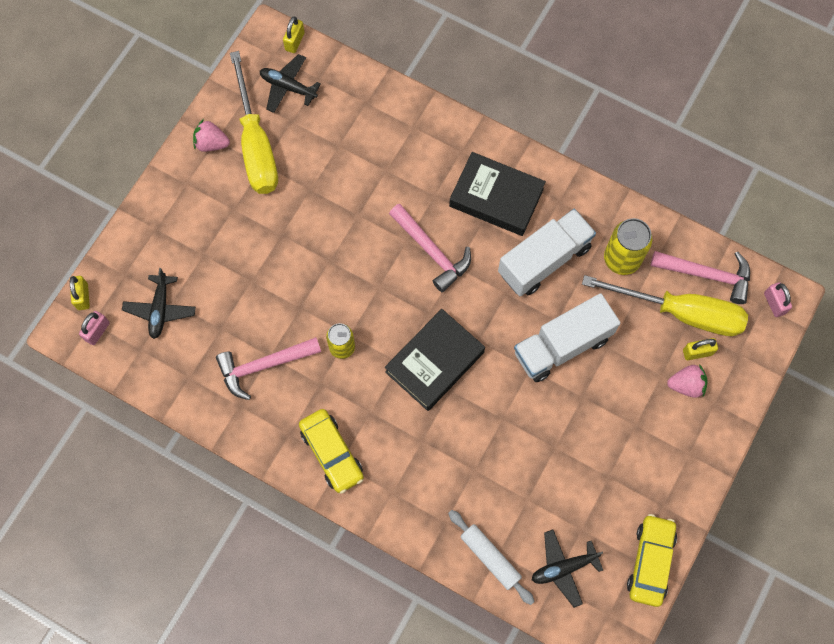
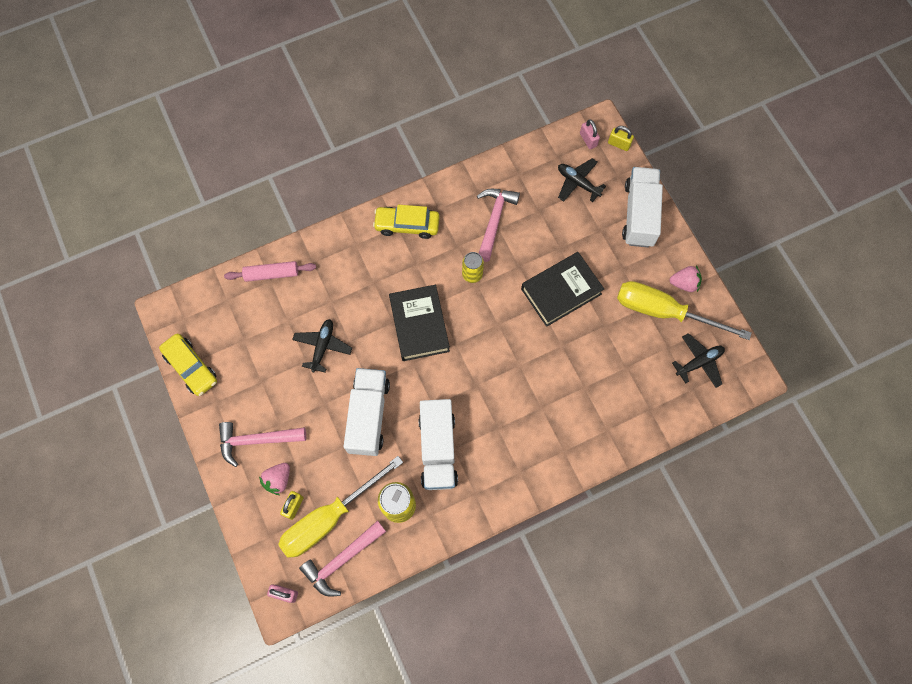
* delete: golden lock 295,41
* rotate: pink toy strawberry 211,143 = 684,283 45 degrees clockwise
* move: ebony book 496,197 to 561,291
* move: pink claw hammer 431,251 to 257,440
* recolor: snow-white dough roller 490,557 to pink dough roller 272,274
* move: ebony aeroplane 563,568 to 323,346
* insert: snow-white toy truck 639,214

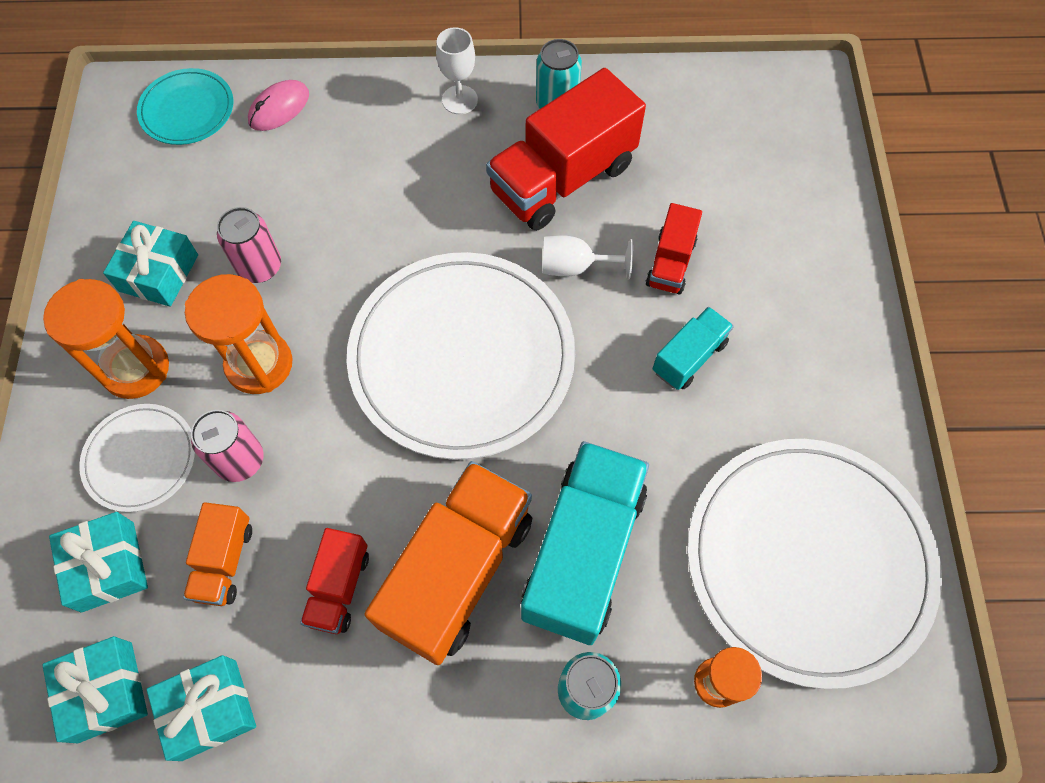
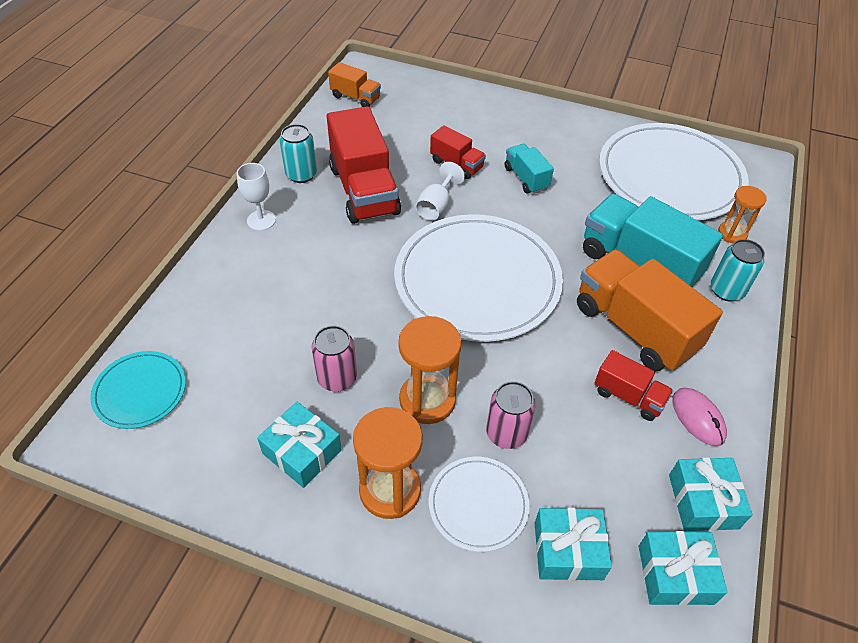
* move: pink mouse 279,108 to 698,418
* move: orange-coloured toy truck 224,561 to 355,97

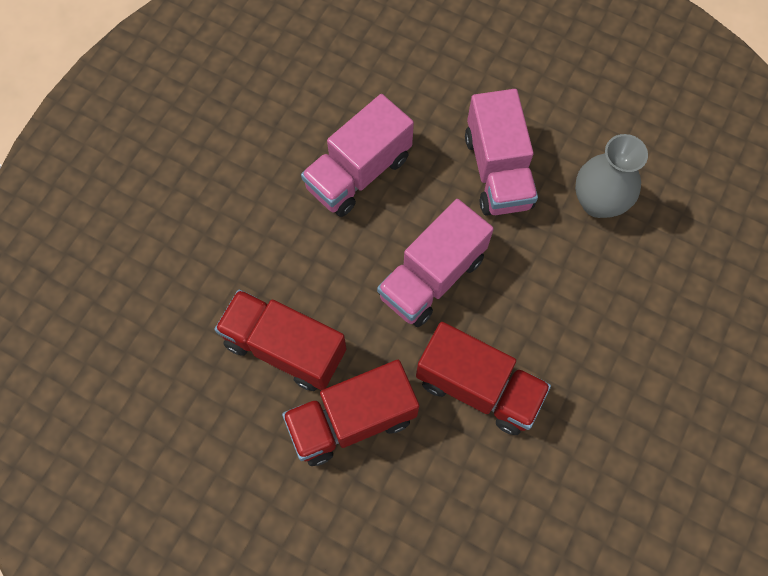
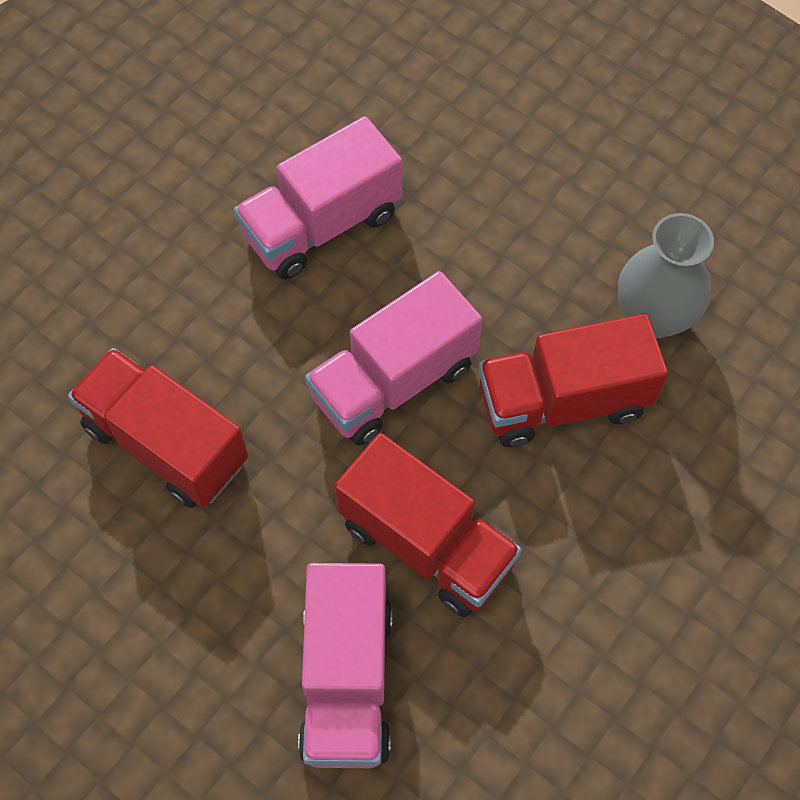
* move: pink toy truck 497,171 to 347,679
* move: crimson toy truck 352,420 to 563,401

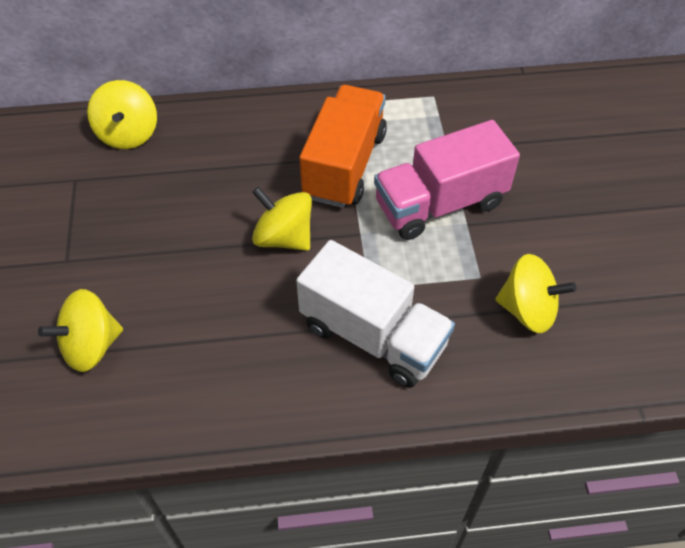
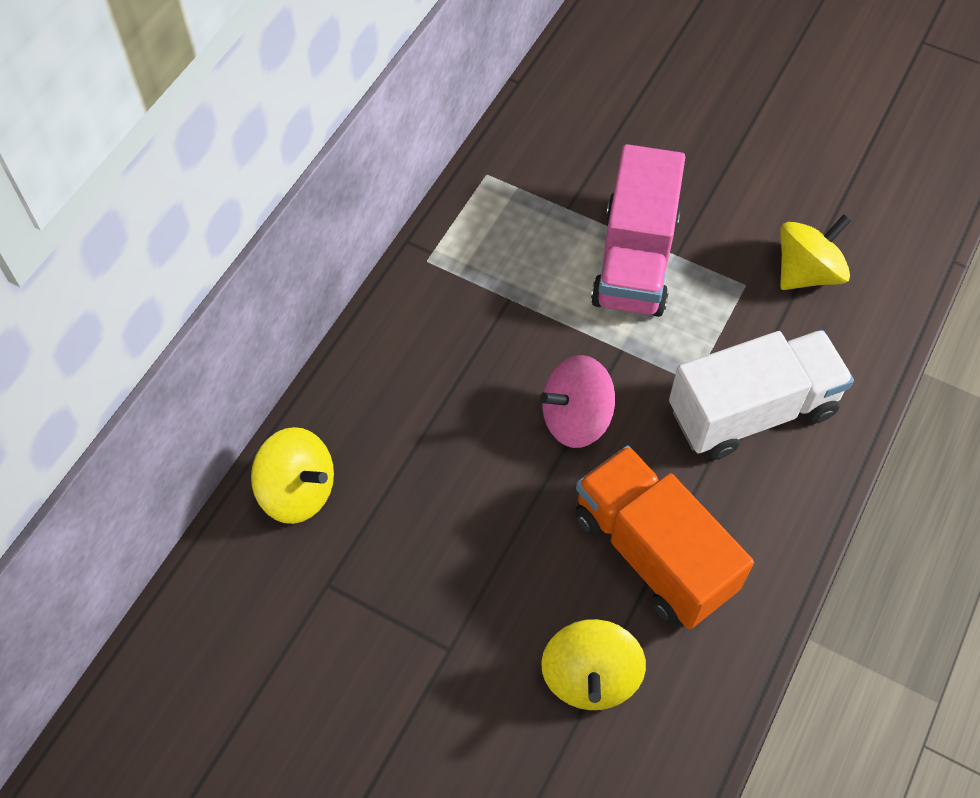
* move: orange-coloured toy truck 344,165 to 653,553
* recolor: golden whirligig 284,237 to pink whirligig 576,418

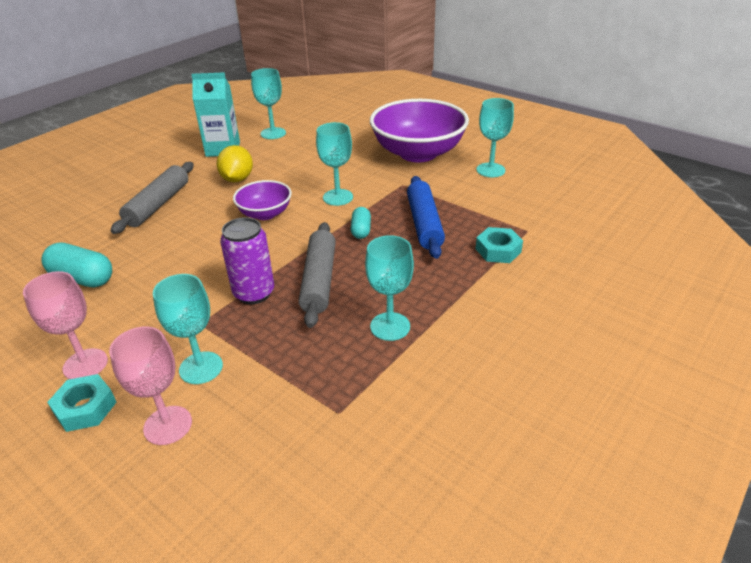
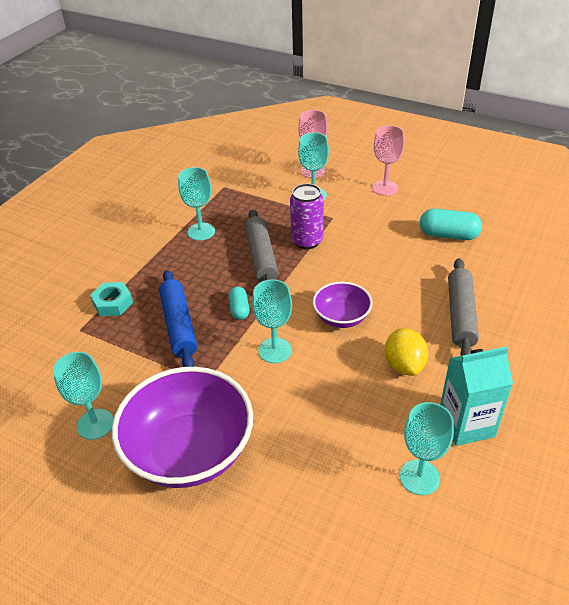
* delete: aqua hex nut 85,408

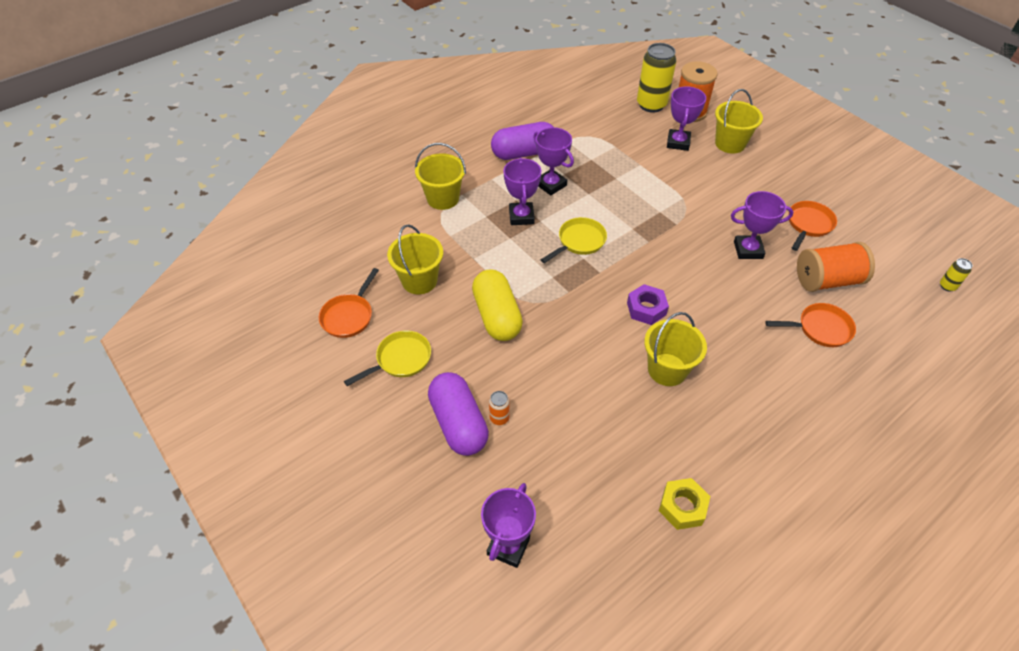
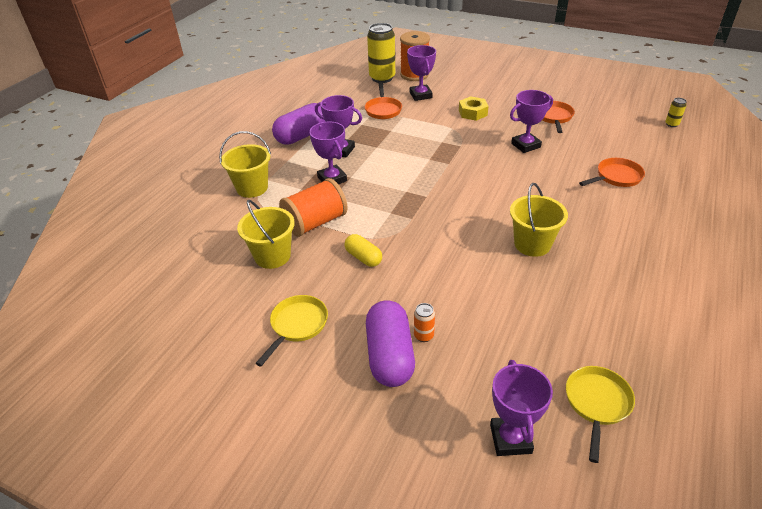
* delete: golden sand bucket 730,143
* move: golden skillet 579,241 to 597,403
* move: orange-coloured reel of thread 827,280 to 315,222
* move: orange-coloured skillet 349,316 to 383,110
* resize: golden pill shape 497,316 = 363,257 x0.57
* delete: royal purple hex nut 646,309
* rotate: royal purple pill shape 458,423 = 390,355 45 degrees clockwise
* move: golden hex nut 682,507 to 473,113

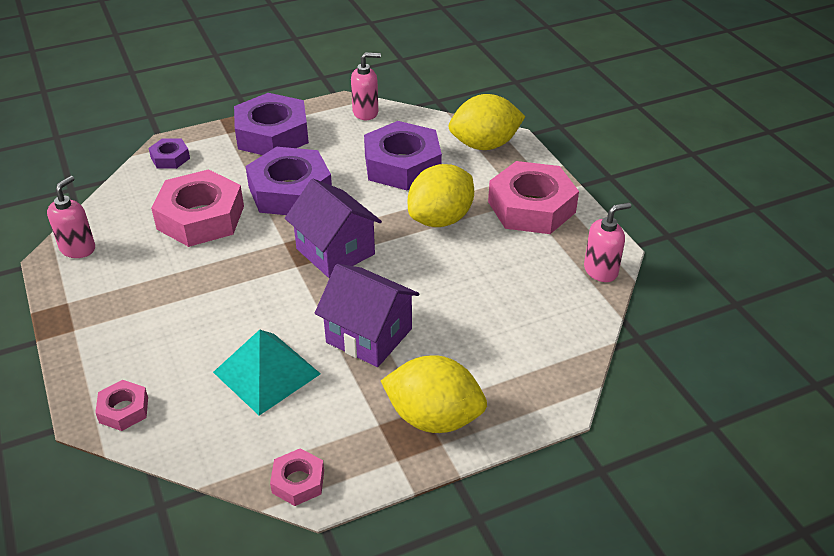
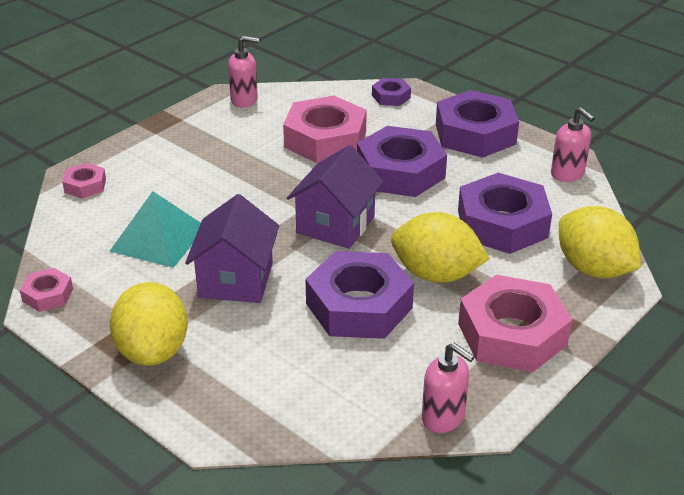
* insert: royal purple hex nut 359,306

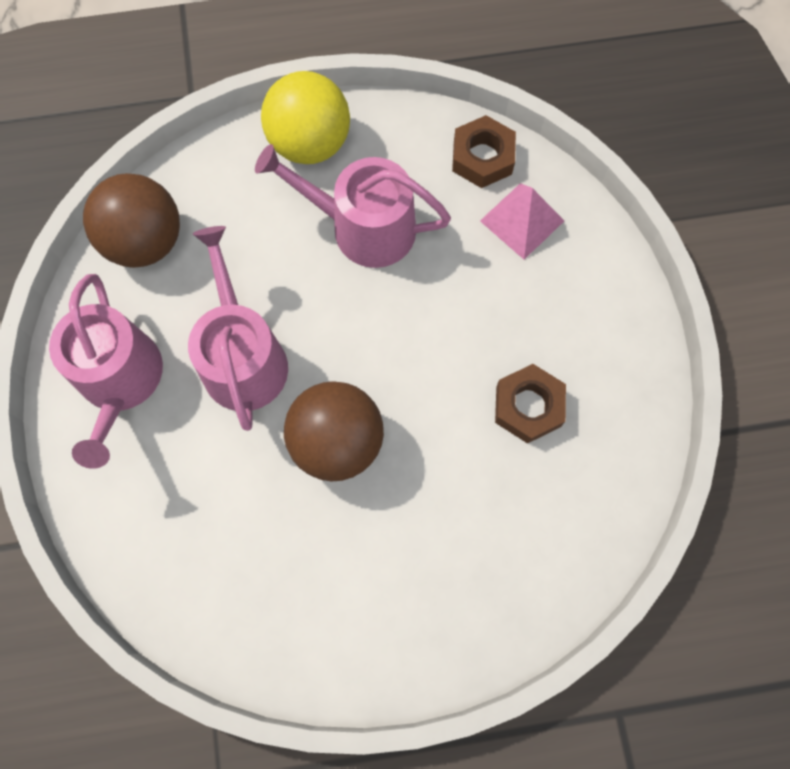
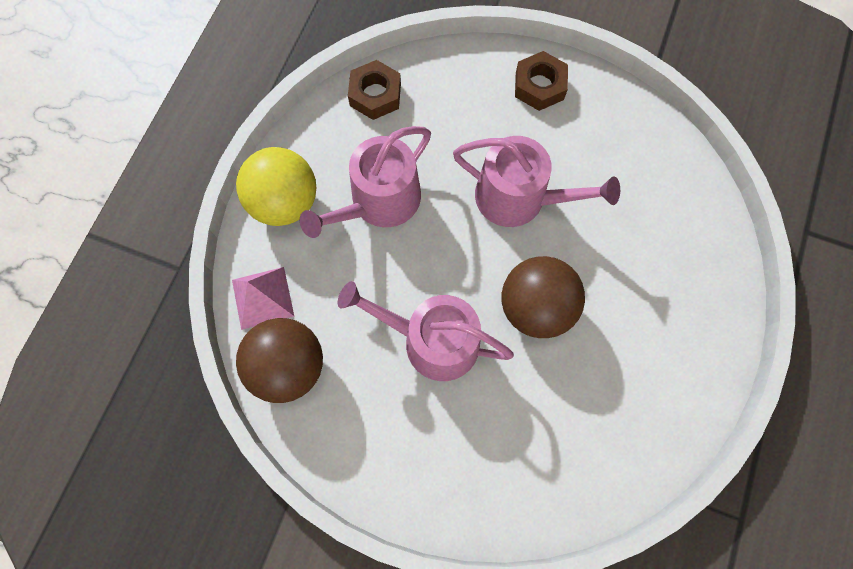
* move: pink pyramid shape 522,221 to 263,297
* move: pink watering pot 120,381 to 519,198
* move: russet hex nut 528,406 to 539,86

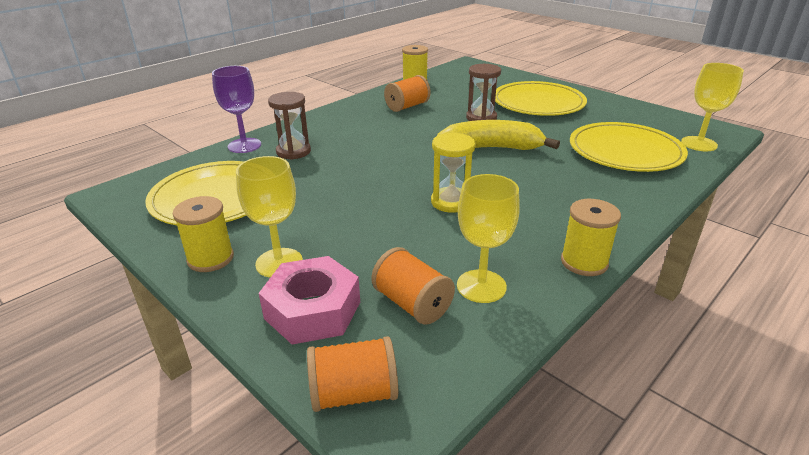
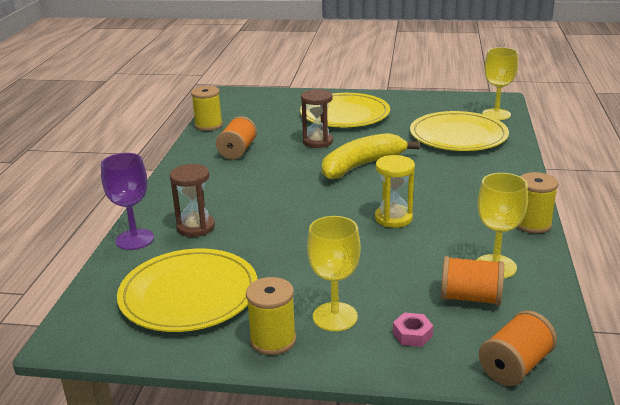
* resize: pink hex nut 312,310 = 412,334 x0.46

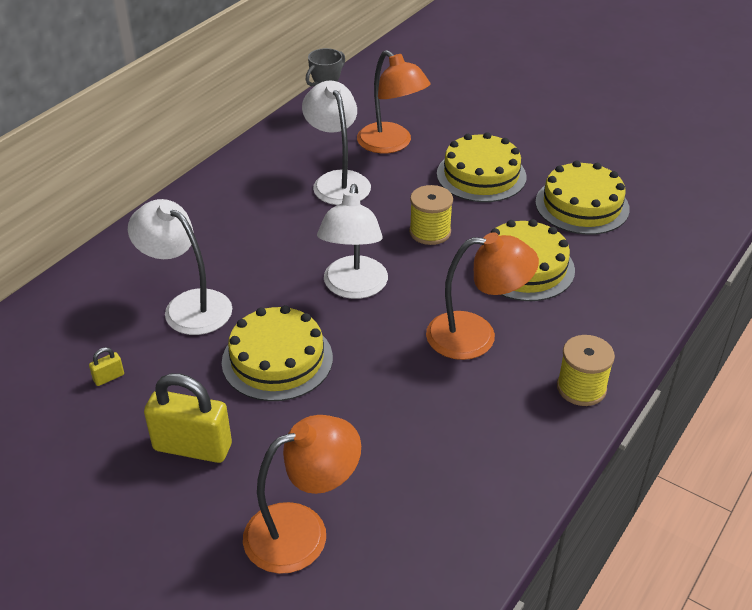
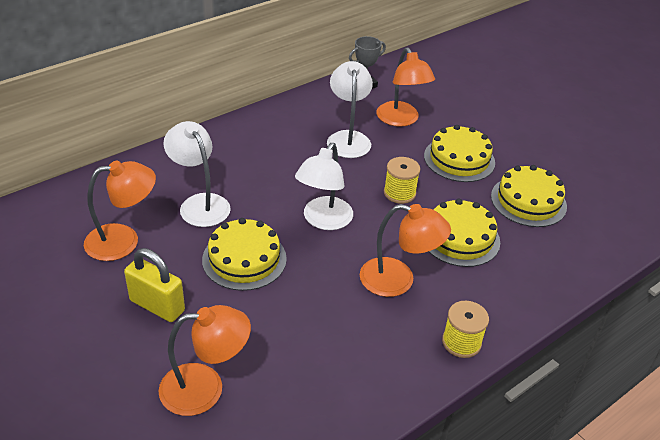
* replace: golden lock 109,377 to orange-coloured lamp 123,240

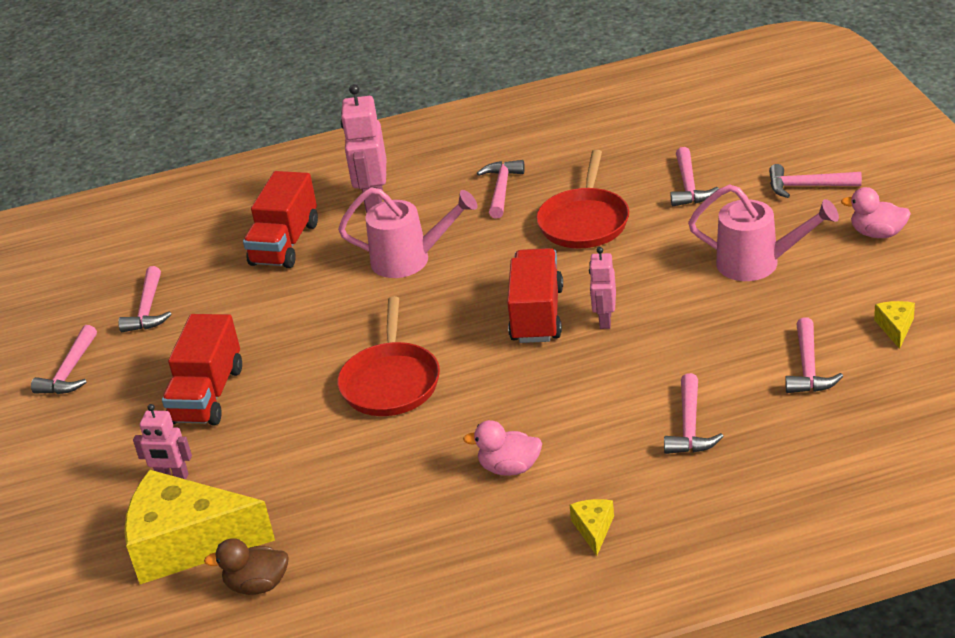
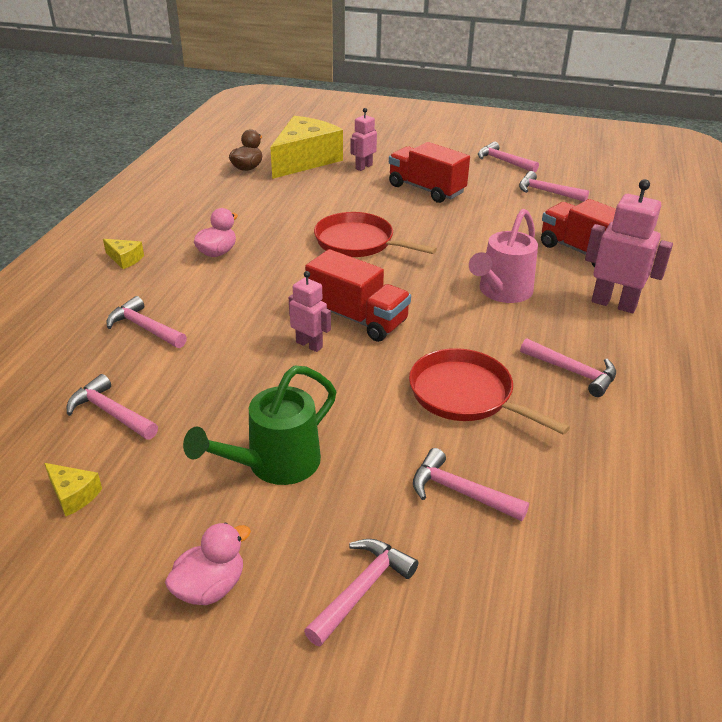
* recolor: pink watering pot 757,263 to green watering pot 274,464

